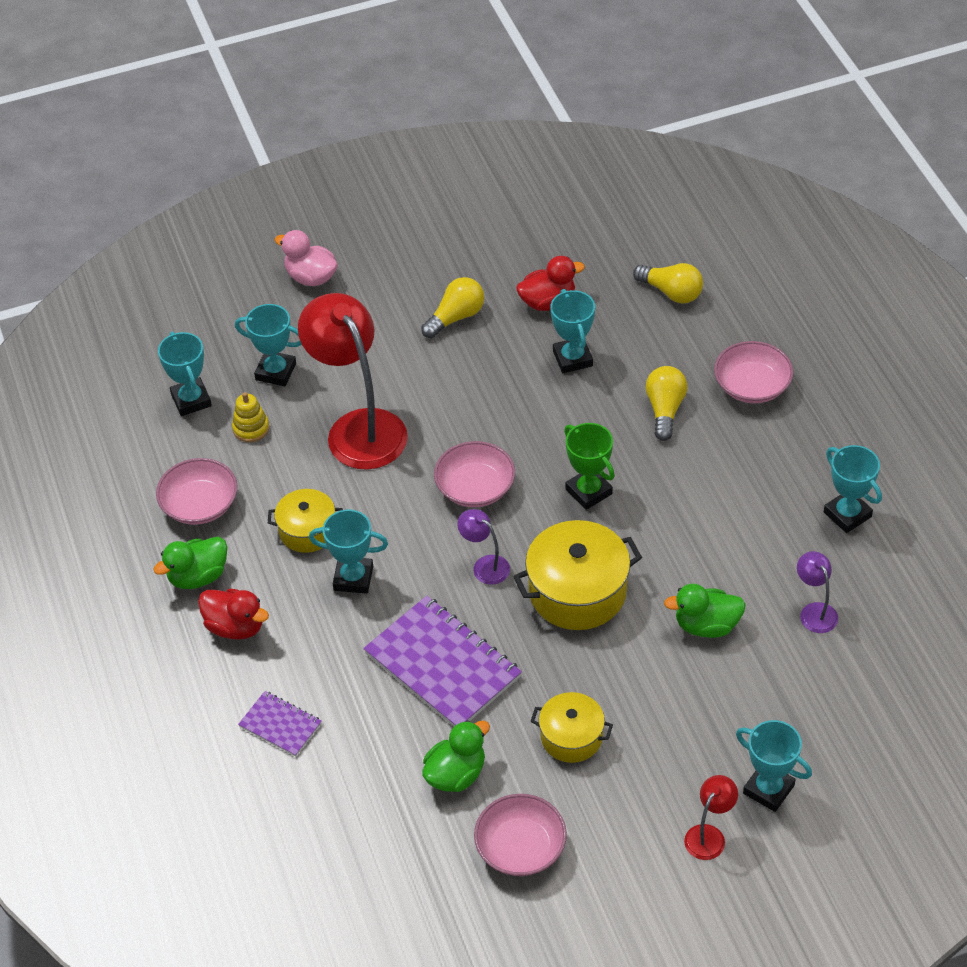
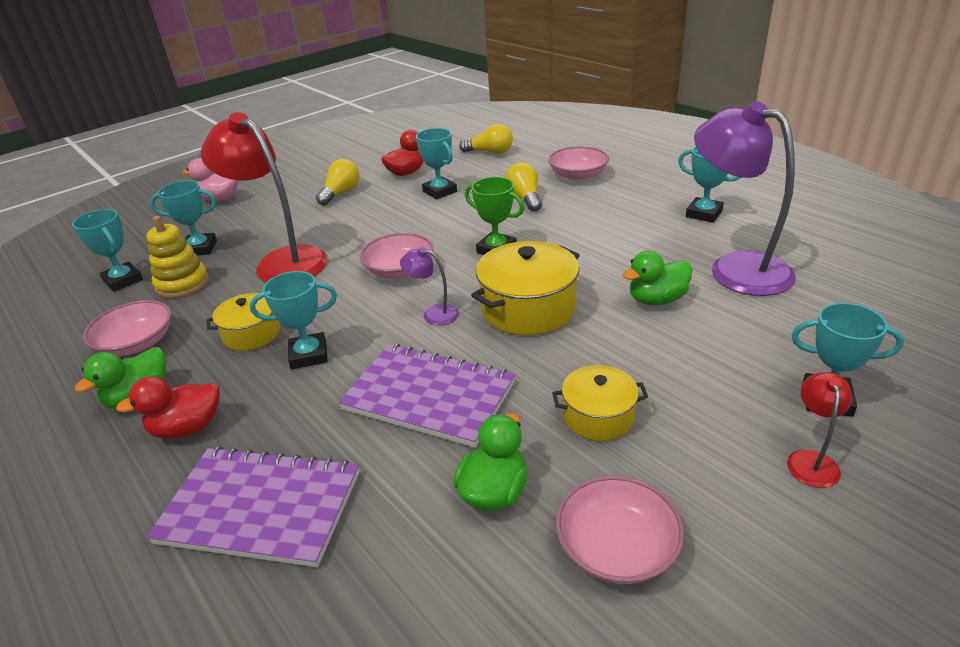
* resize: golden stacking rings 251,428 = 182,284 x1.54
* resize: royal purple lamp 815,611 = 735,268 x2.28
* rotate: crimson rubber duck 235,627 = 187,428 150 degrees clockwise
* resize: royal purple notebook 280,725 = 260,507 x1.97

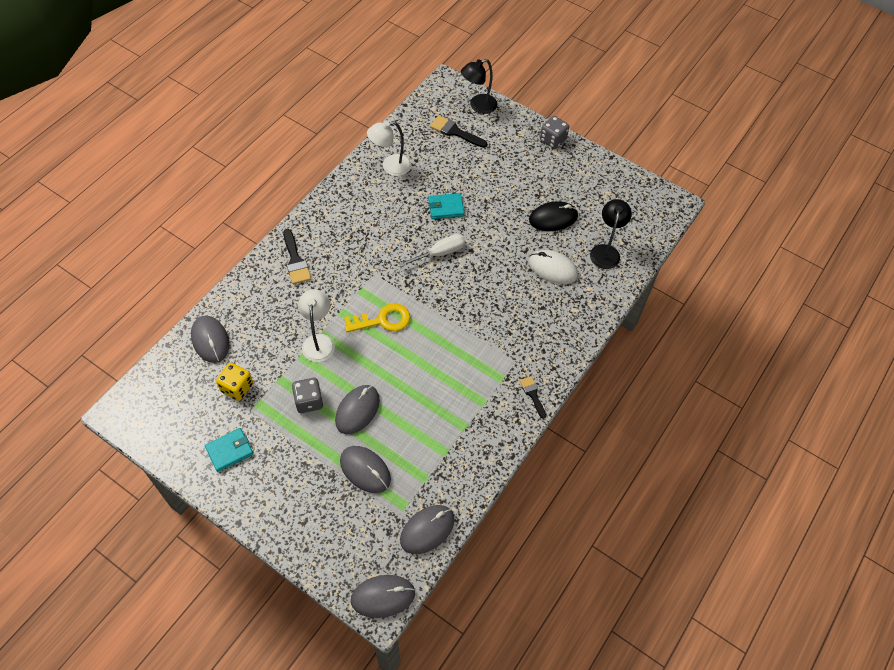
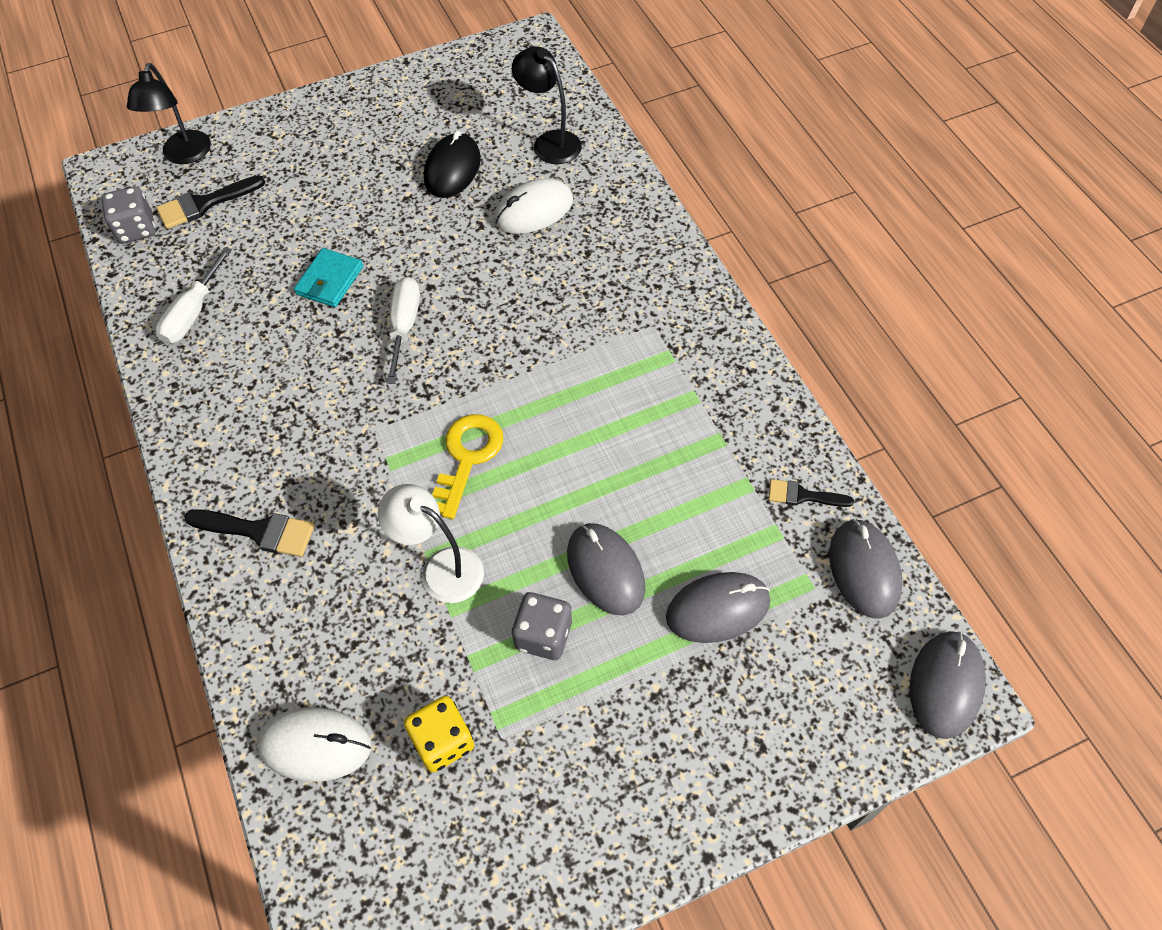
* move: ash-grey game die 552,140 to 136,229
* replace: snow-white lamp 390,167 to snow-white screwdriver 193,313
* recolor: ash-grey mouse 210,340 to snow-white mouse 315,745
* move: ebony paint brush 532,394 to 803,496
* delete: aqua billfold 229,451

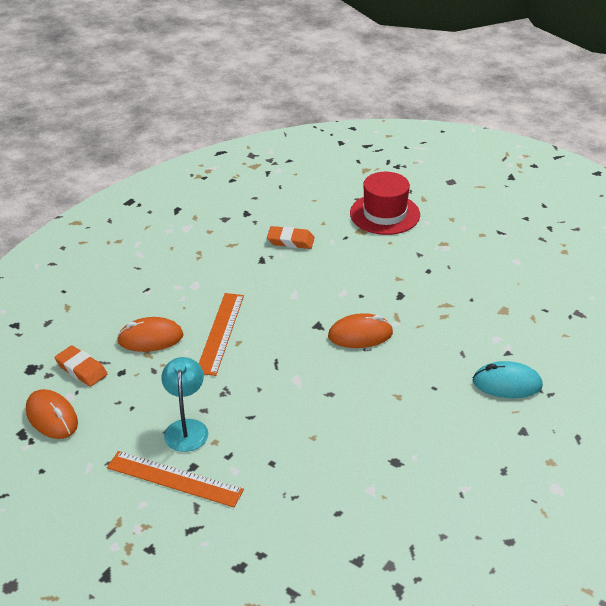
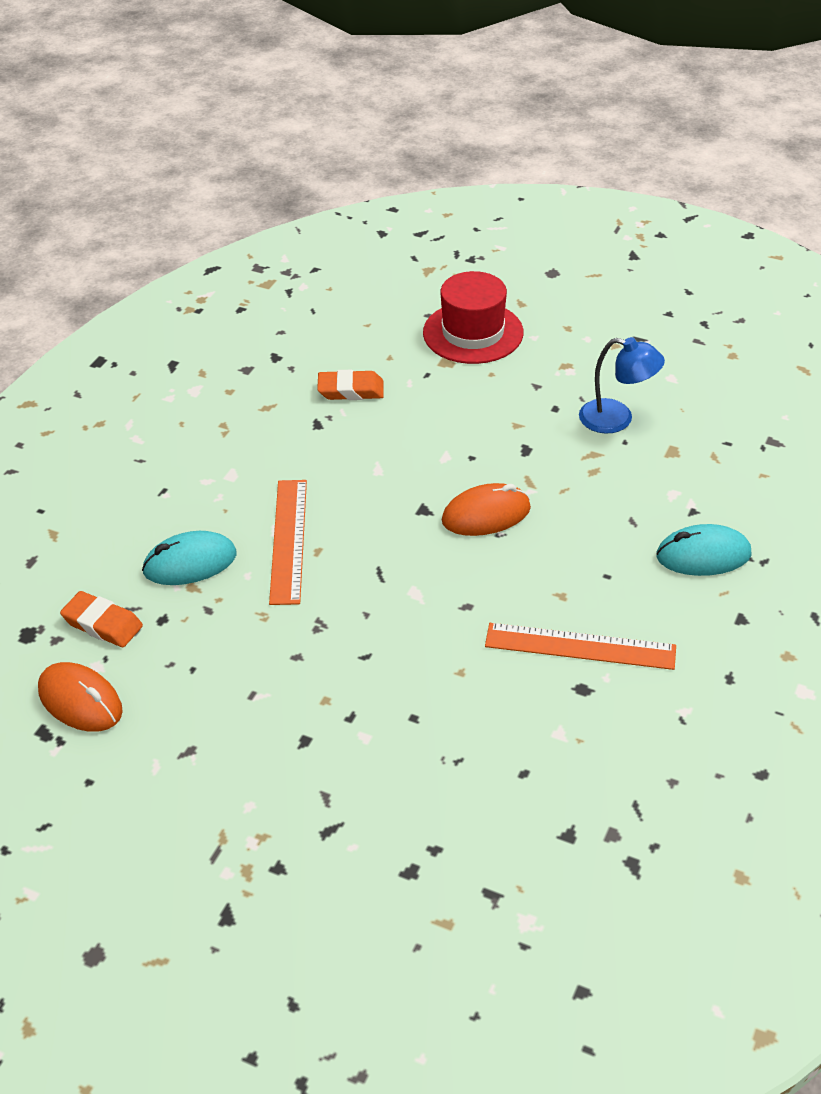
* recolor: orange-coloured mouse 150,338 to aqua mouse 190,563
* delete: aqua lamp 186,428
* move: orange-coloured ruler 174,479 to 580,646
* insert: royal blue lamp 617,419

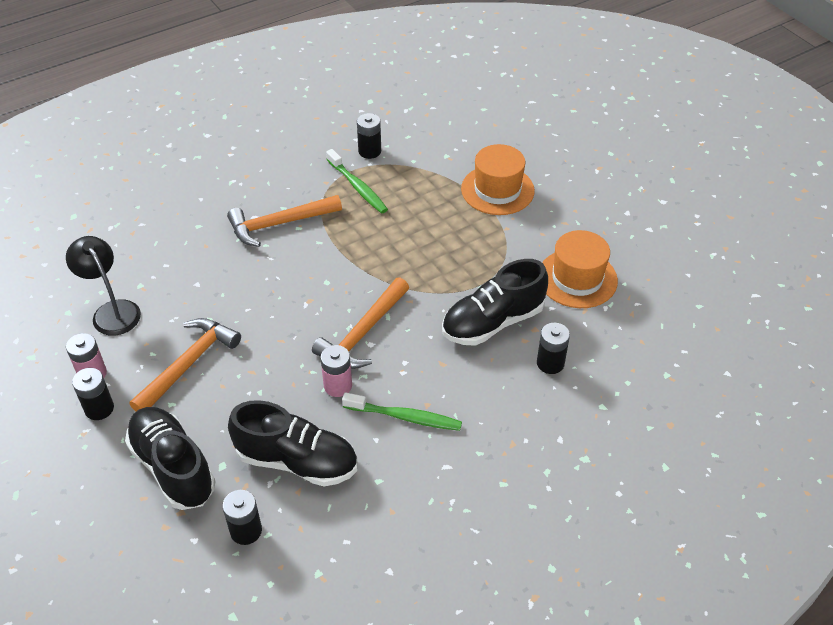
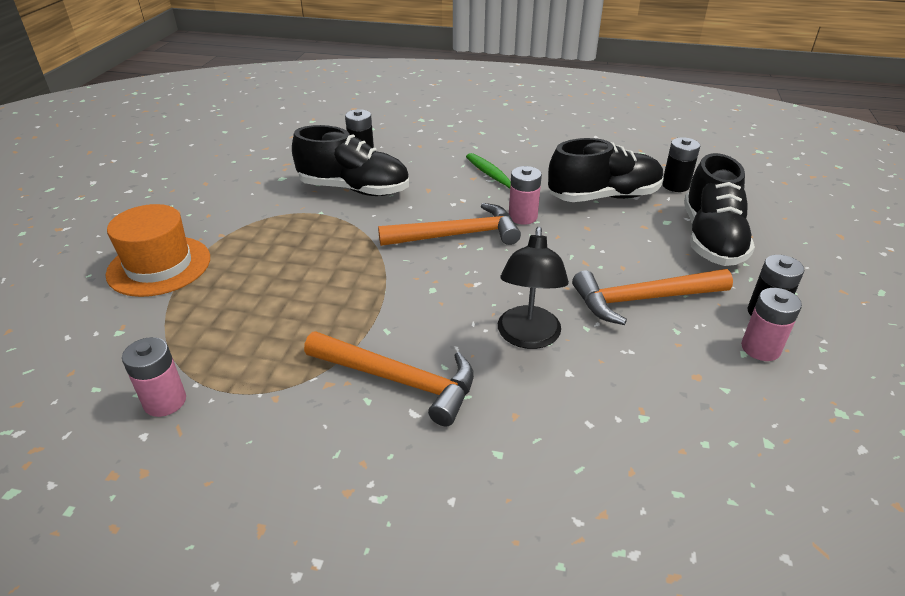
* recolor: ebony AA battery 369,151 to pink AA battery 165,401
* delete: green tooth brush 357,187
* delete: orange-coloured hat 577,278
* move: ebony lamp 112,311 to 528,337
* rotate: ebony shoe 297,461 = 603,197 105 degrees clockwise

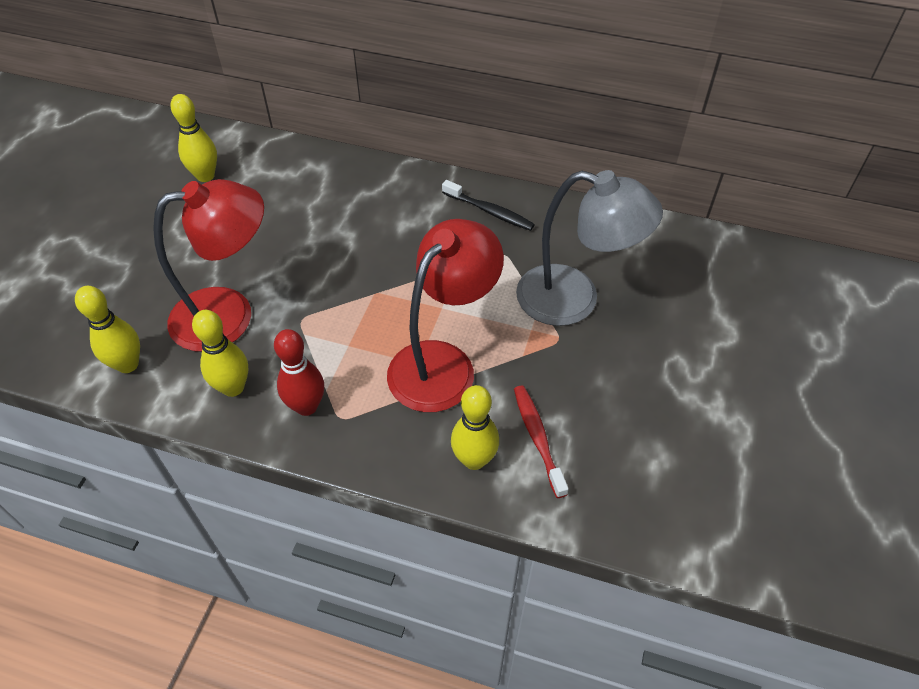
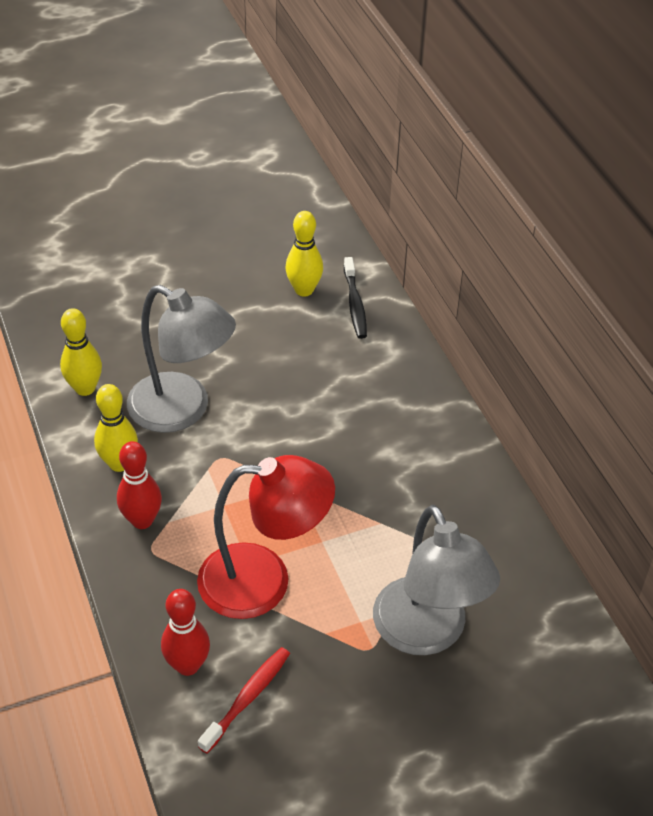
* recolor: crimson lamp 229,314 to ash-grey lamp 182,410
* move: ebony tooth brush 489,211 to 355,304
* recolor: golden tenpin 474,459 to crimson tenpin 188,665

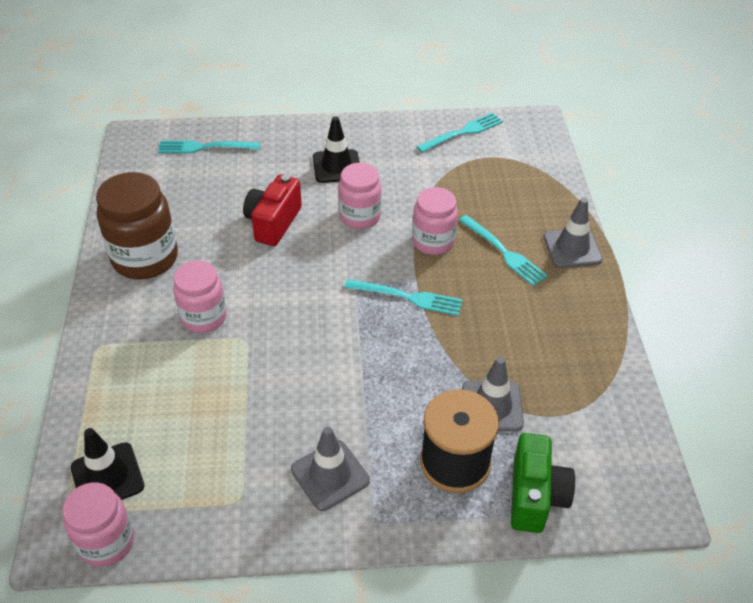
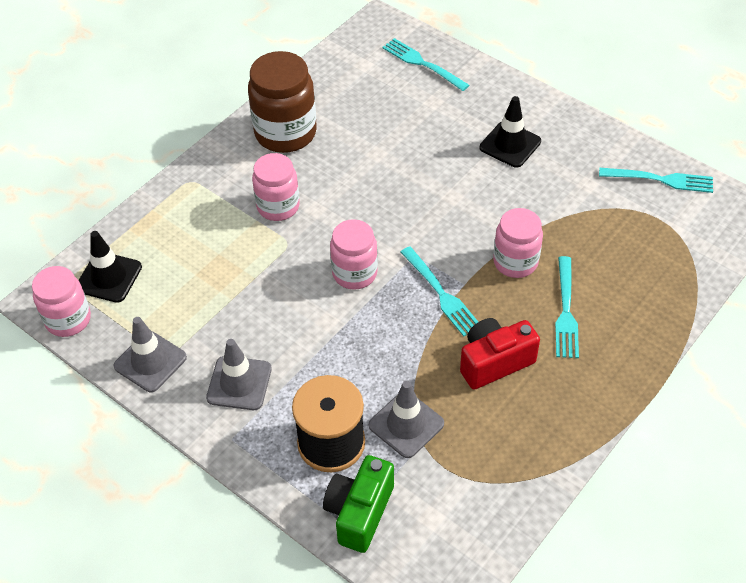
* move: pink jam jar 360,217 to 354,273
* move: crimson compact camera 273,223 to 494,362
* move: ash-grey safety cone 572,248 to 150,362
* rotate: green compact camera 535,496 = 359,512 150 degrees clockwise

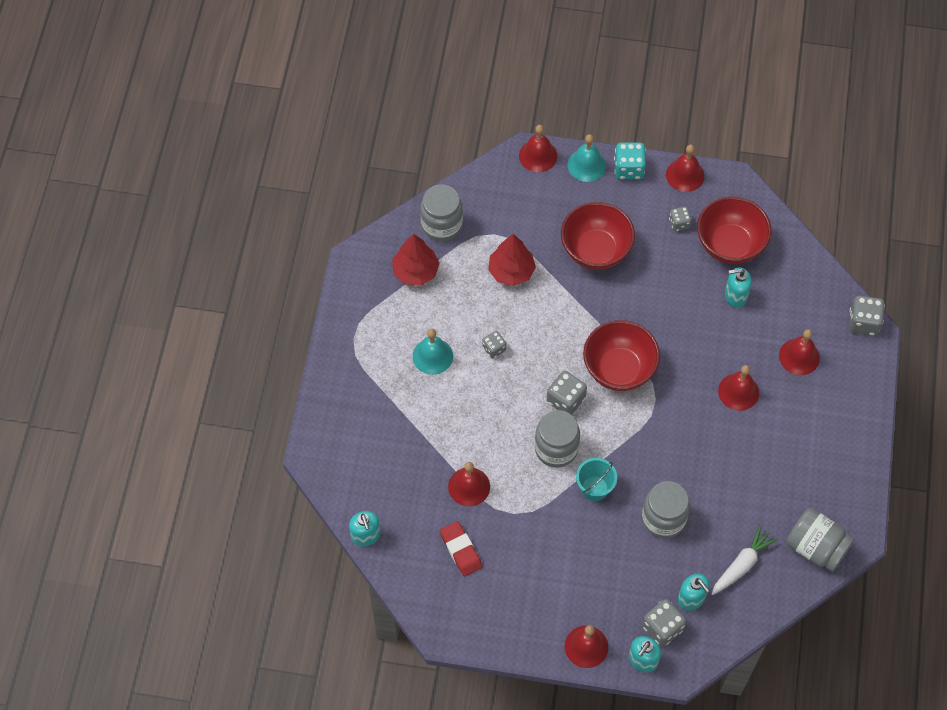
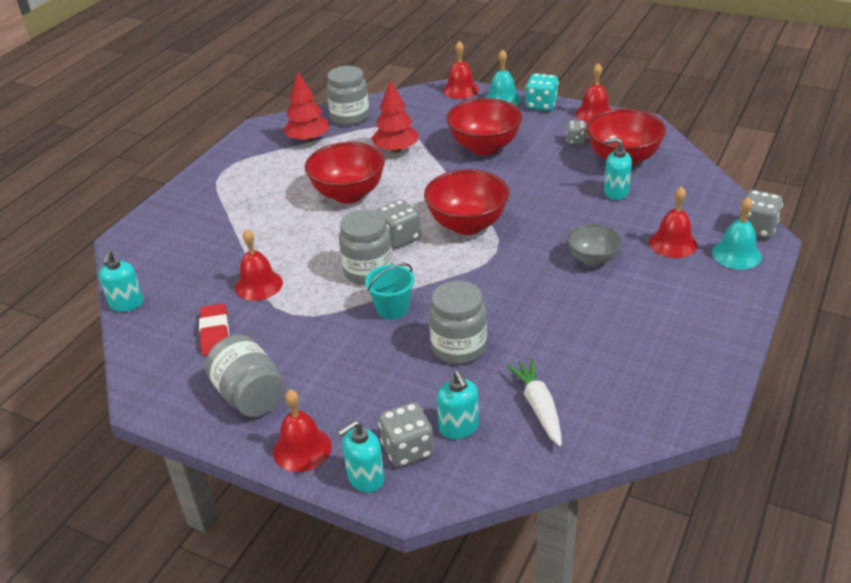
* move: aqua hand bell 432,356 to 736,254
* replace: ash-grey game die 494,349 to crimson bowl 348,194
* replace: crimson hand bell 738,391 to ash-grey bowl 592,259
* move: ash-grey jam jar 815,547 to 250,396
* rotate: snow-white carrot 742,564 = 538,407 75 degrees counterclockwise

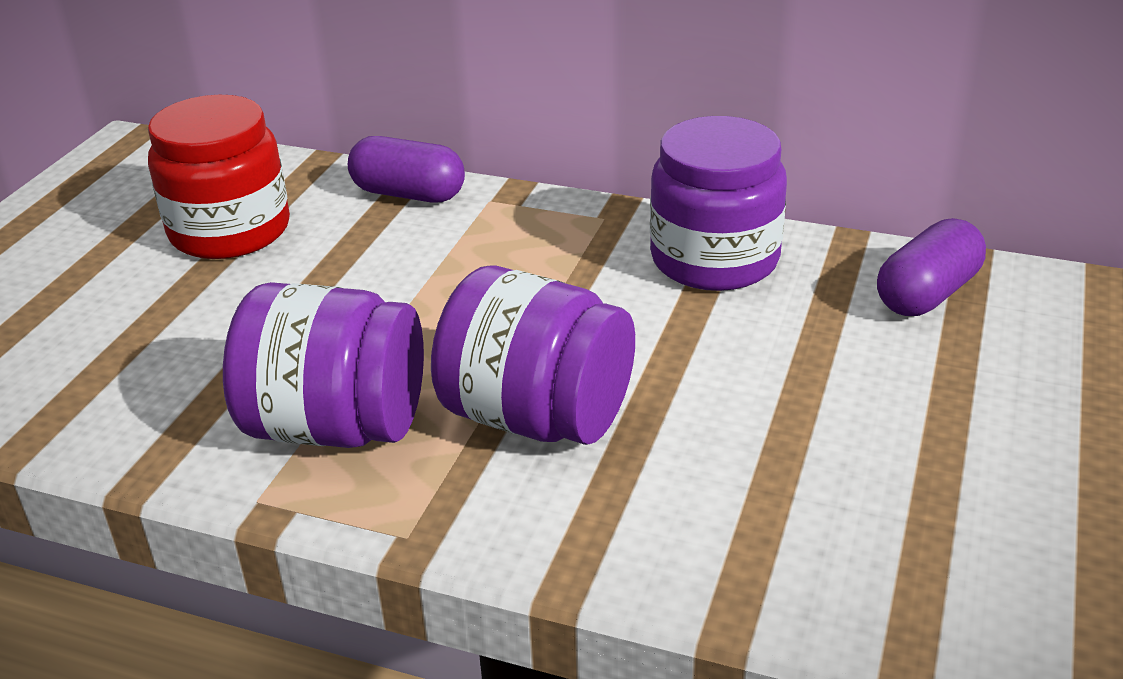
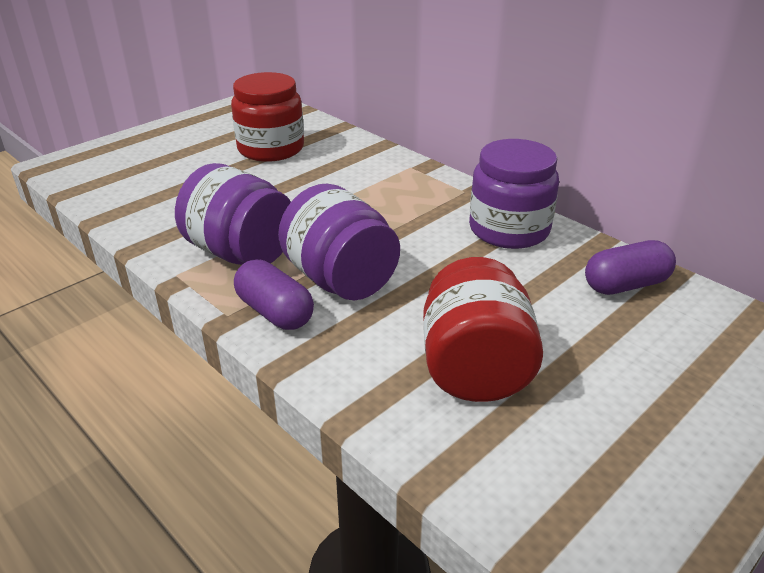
* move: royal purple pill shape 408,194 to 275,312
* insert: crimson jam jar 475,368

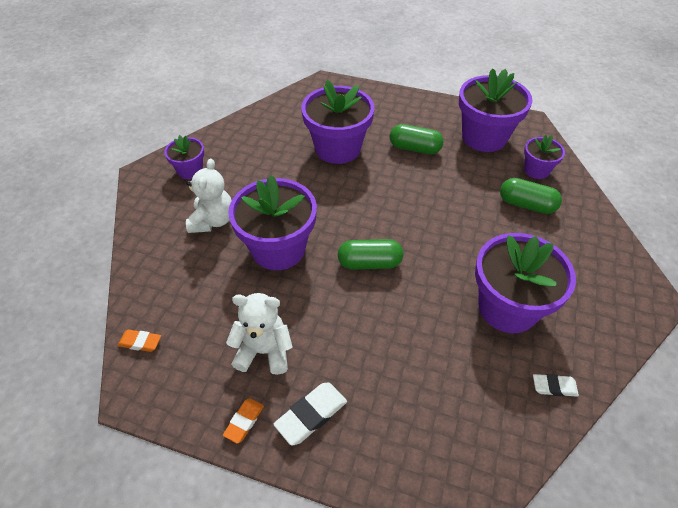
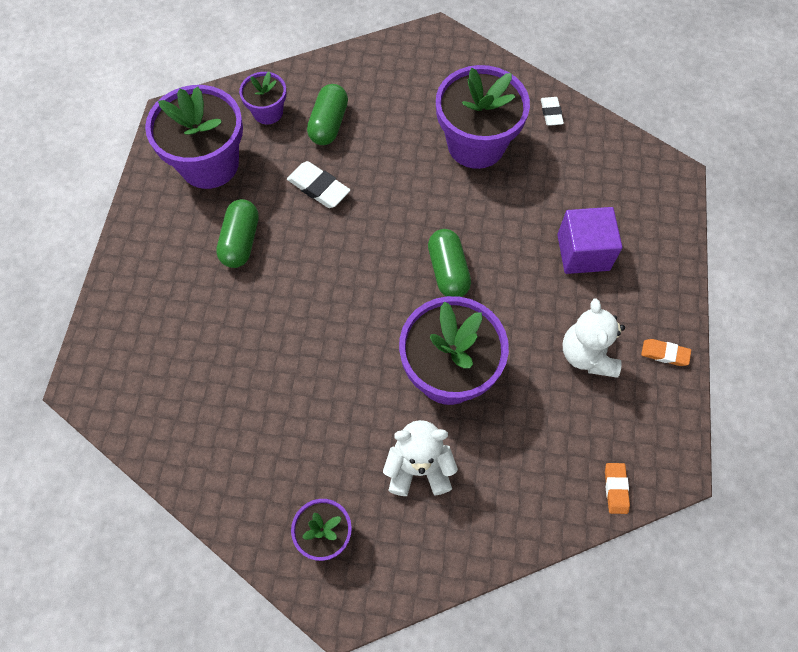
* delete: royal purple flower pot 338,148
* move: snow-white eraser 311,415 to 318,188
* insert: royal purple block 583,252

